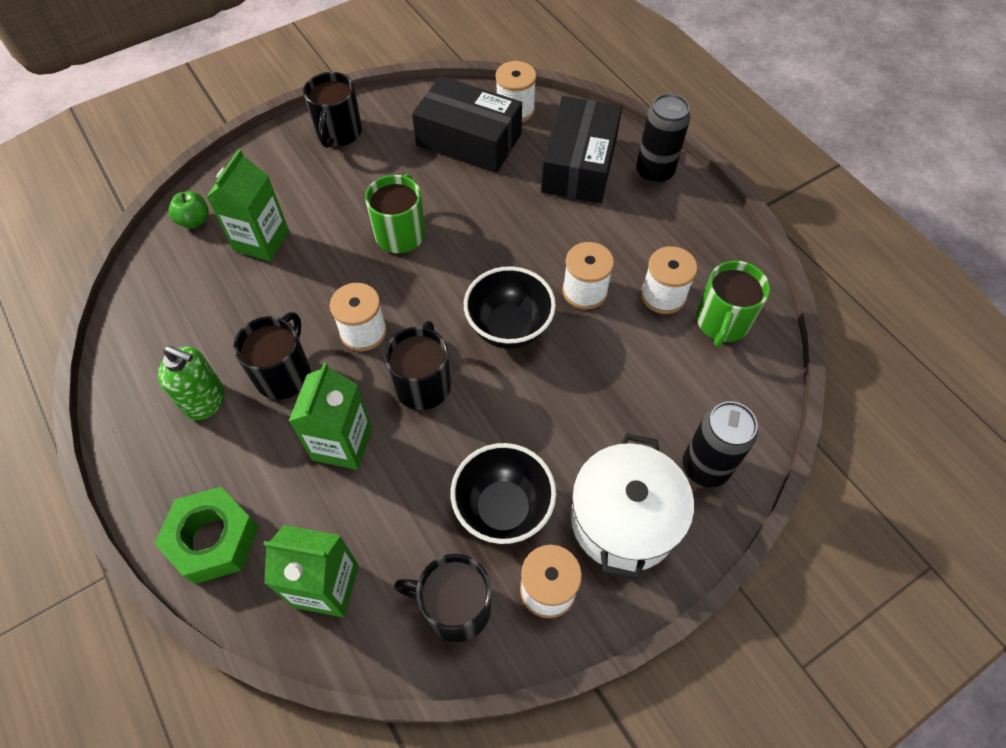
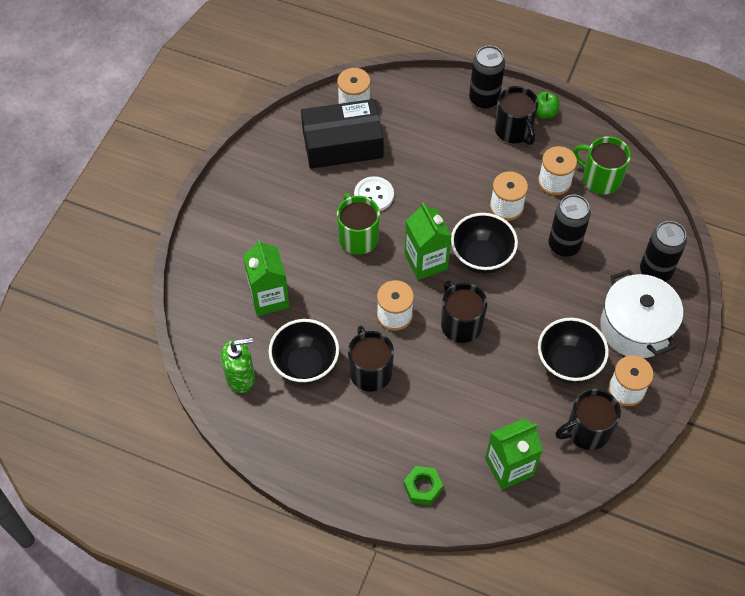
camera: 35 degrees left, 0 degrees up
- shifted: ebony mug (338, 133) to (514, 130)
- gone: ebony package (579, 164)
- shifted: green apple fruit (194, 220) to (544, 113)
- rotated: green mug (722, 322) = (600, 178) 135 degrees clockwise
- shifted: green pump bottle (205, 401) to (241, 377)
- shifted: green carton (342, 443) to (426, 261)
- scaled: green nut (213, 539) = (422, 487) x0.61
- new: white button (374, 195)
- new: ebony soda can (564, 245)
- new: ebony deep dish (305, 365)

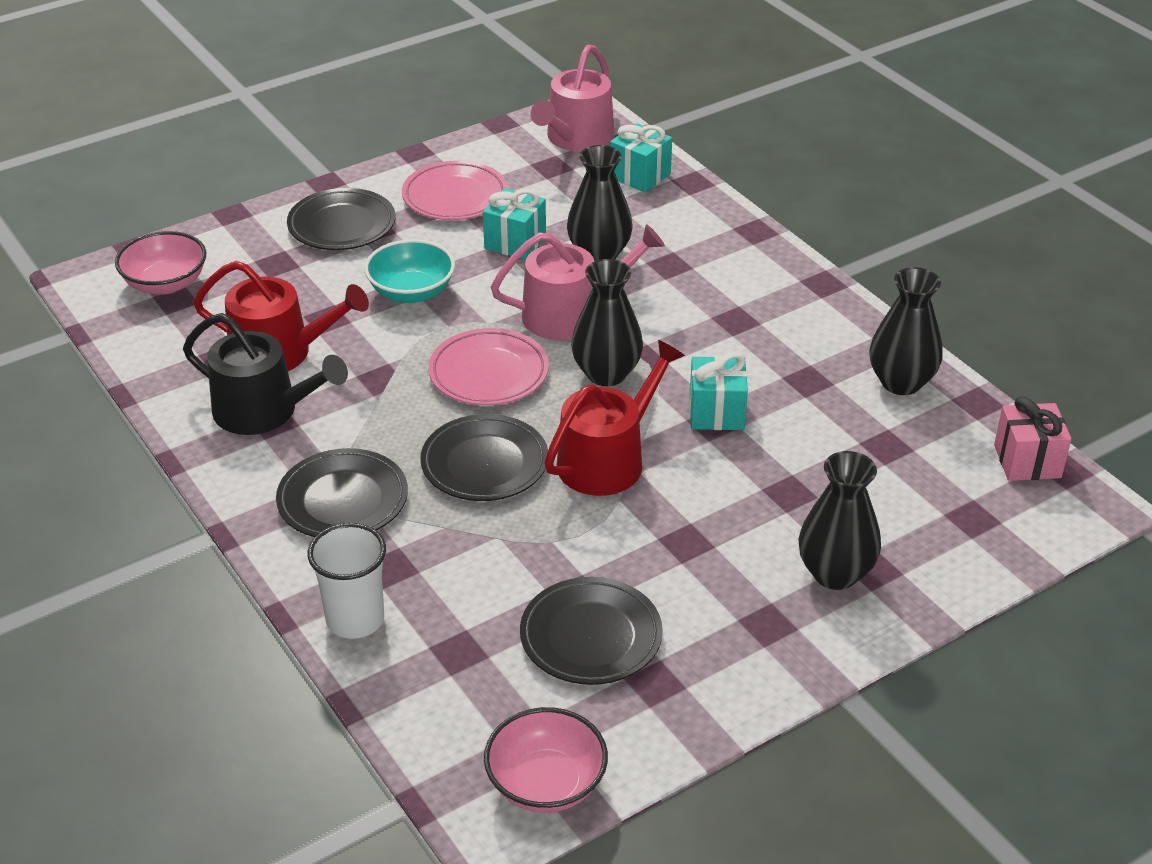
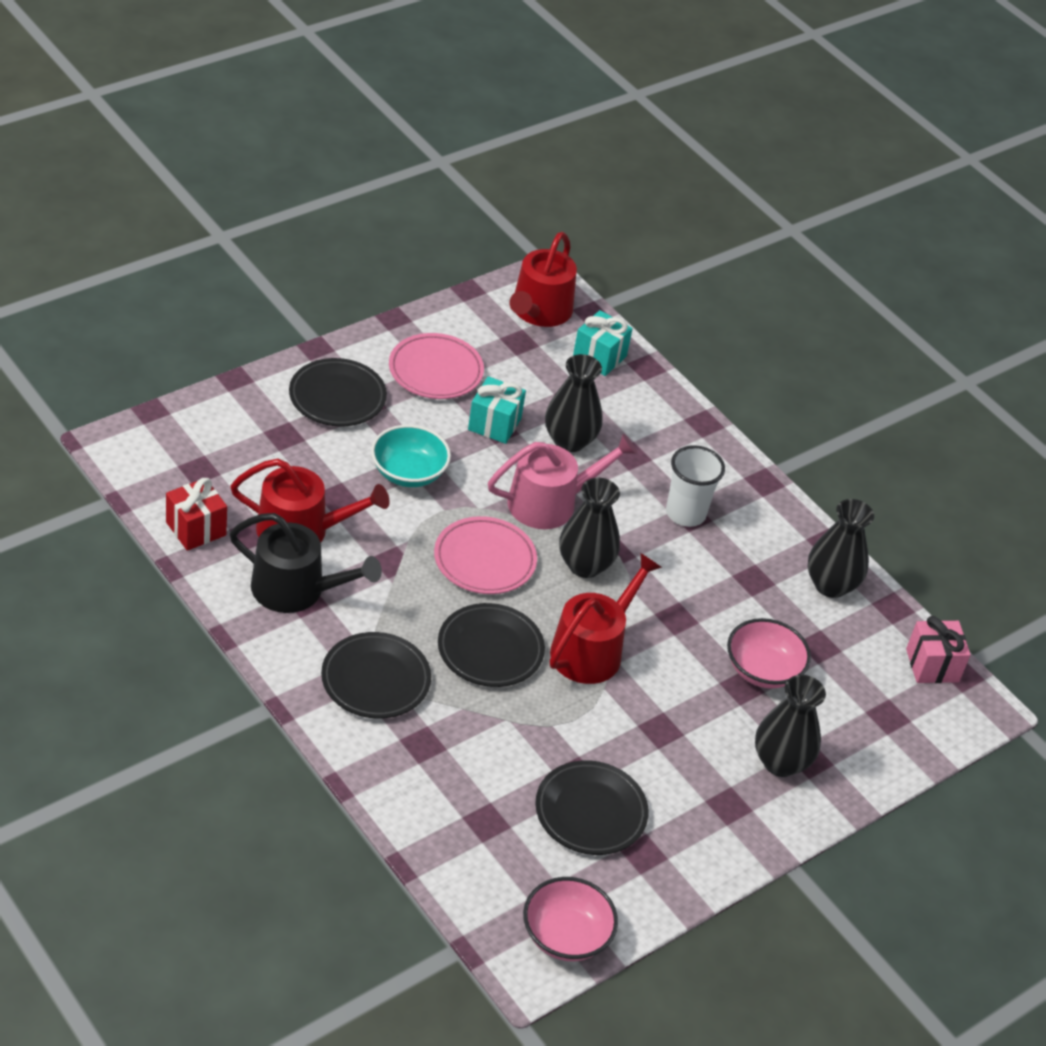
camera: 10 degrees left, 5 degrees up
- repainted: rosy watering pot (576, 138) to red watering pot (539, 311)
- shifted: rosy deep dish (165, 283) to (762, 670)
- gone: turquoise present (716, 413)
- shifted: white cup (355, 619) to (685, 513)
- new: red present (196, 529)

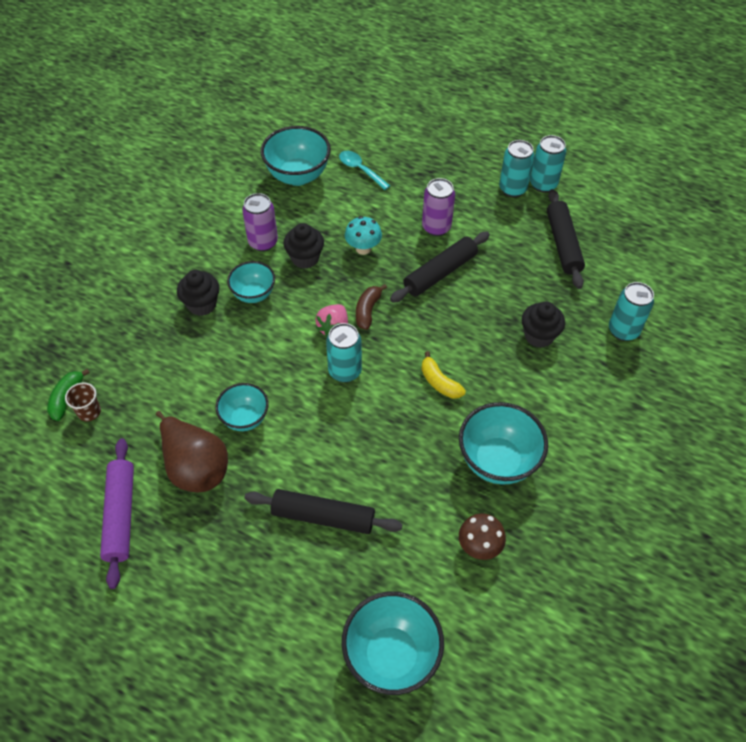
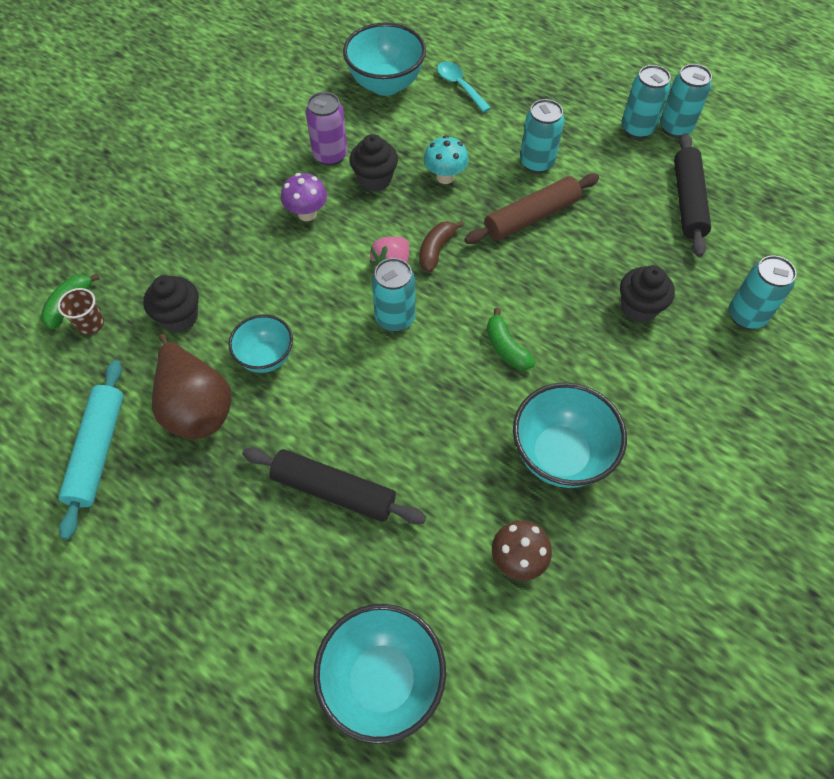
camera: 10 degrees right, 5 degrees up
- repainted: royal purple soda can (436, 227) to turquoise soda can (536, 163)
- repainted: ebony rolling pin (440, 273) to dark brown rolling pin (531, 217)
- swapped: turquoise deep dish (254, 294) to royal purple toadstool (307, 214)
- shifted: ebony fairy cake (202, 304) to (179, 317)
- repainted: bright yellow banana (439, 382) to green banana (506, 347)
- repainted: royal purple rolling pin (120, 515) to turquoise rolling pin (98, 451)

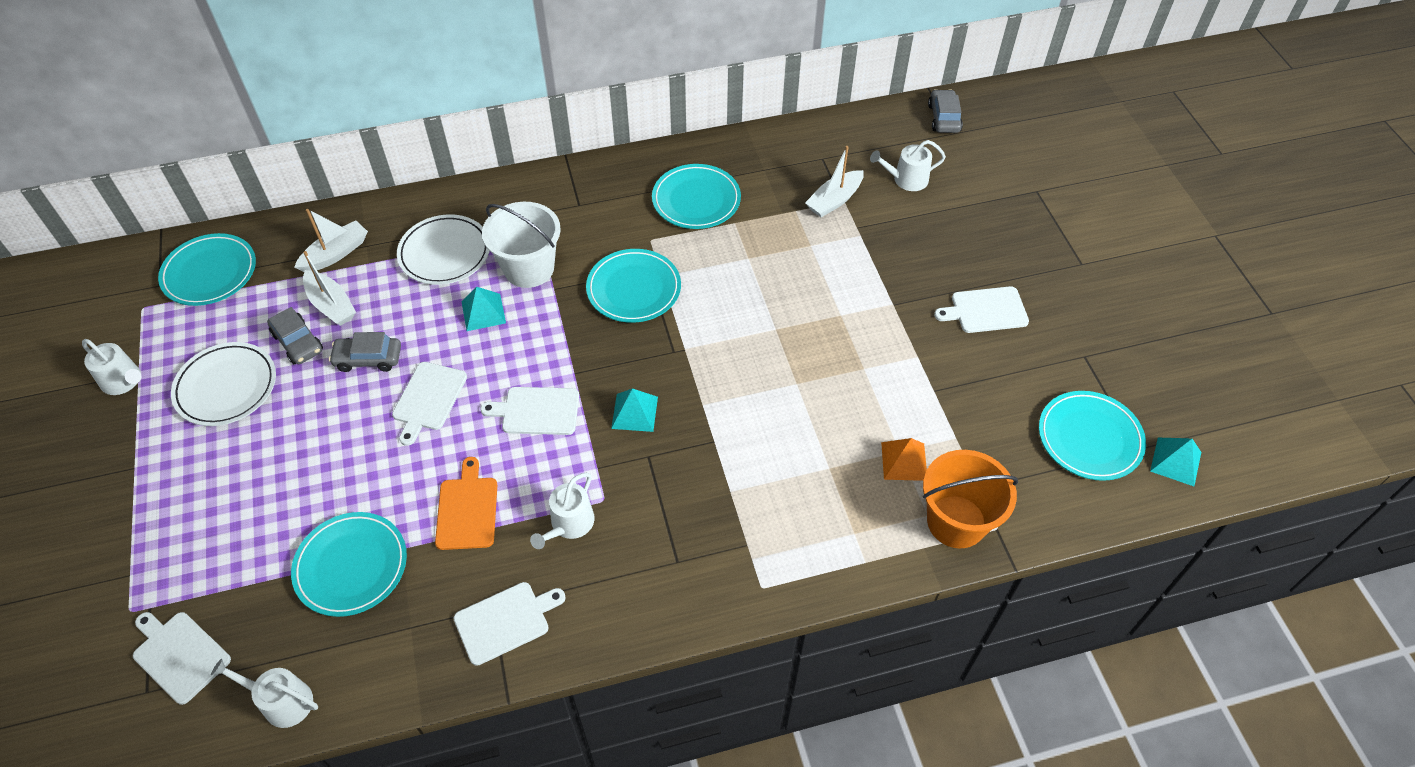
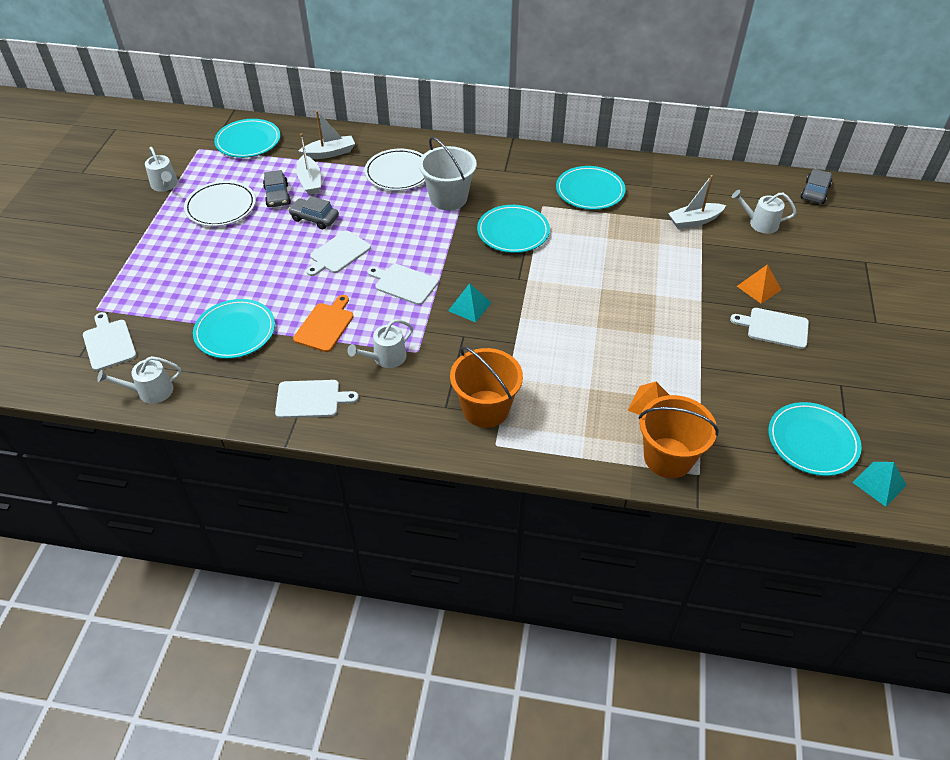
camera: 25 degrees right, 5 degrees down
- gone: turquoise solid pyramid (483, 312)
- rotated: white watering pot (282, 701) = (150, 391) 60 degrees counterclockwise
- new: orange solid pyramid (759, 288)
- new: orange bucket (485, 409)

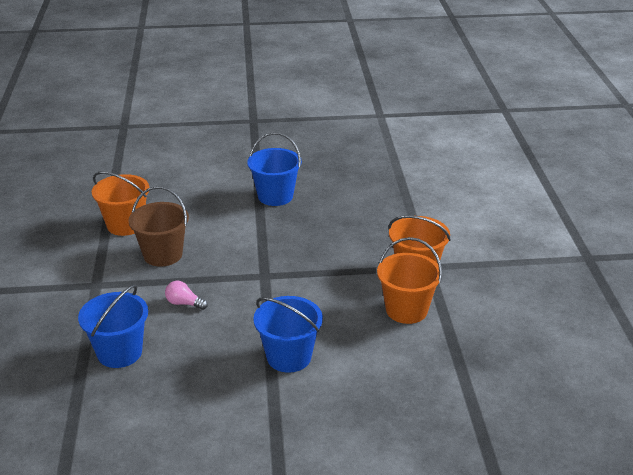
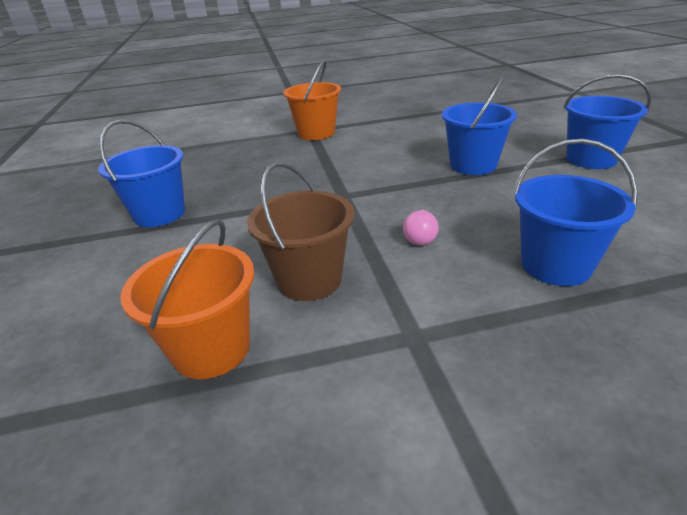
camera: 95 degrees left, 0 degrees up
- gone: orange bucket (406, 310)
- new: blue bucket (591, 159)

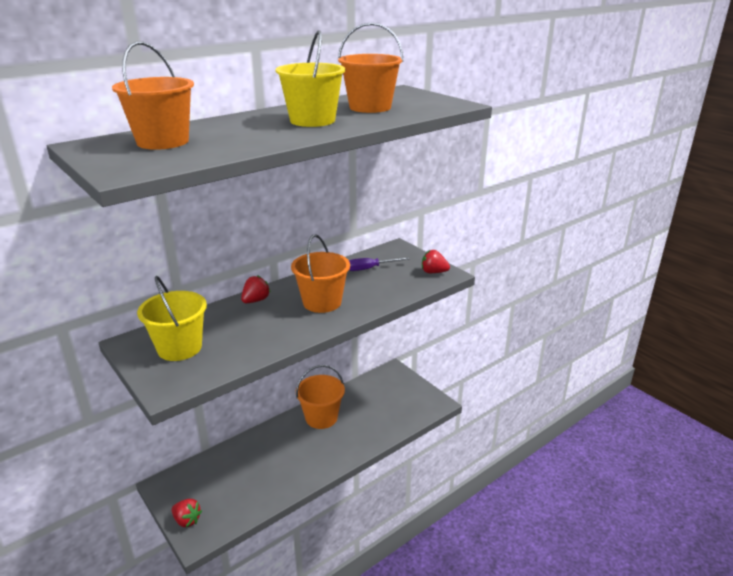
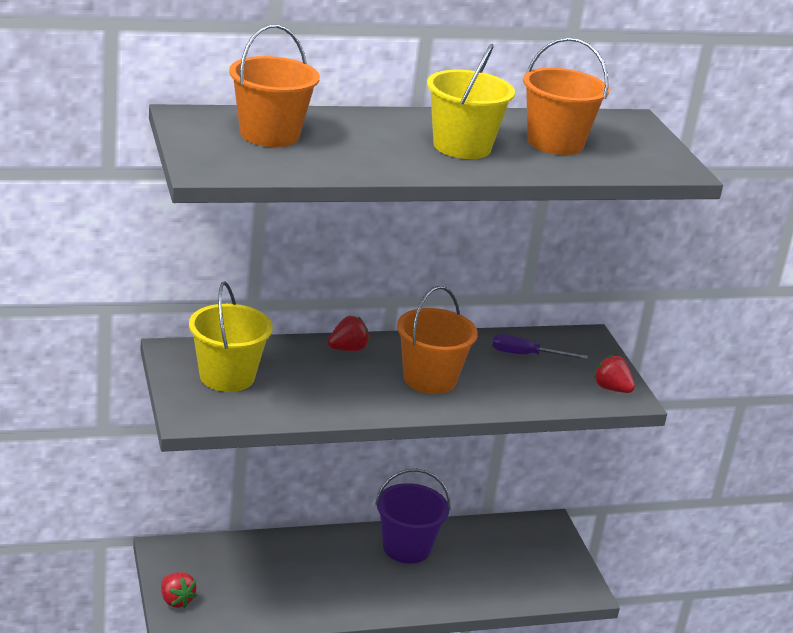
camera: 20 degrees right, 0 degrees up
- repainted: orange bucket (321, 417) to royal purple bucket (406, 548)

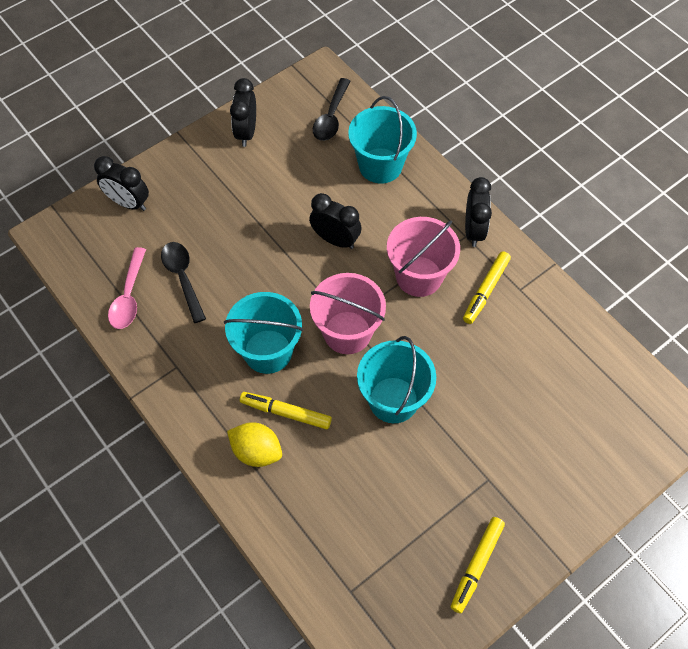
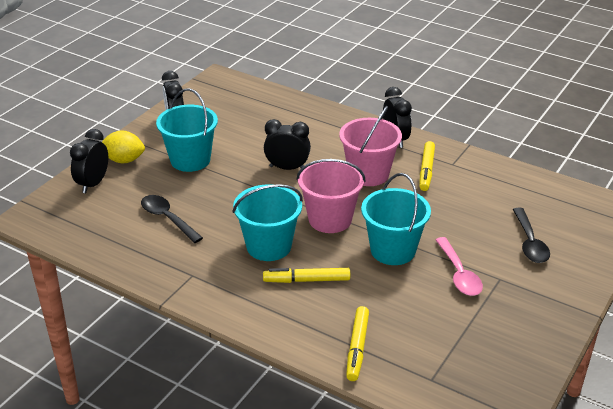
camera: 20 degrees left, 25 degrees down
- shifted: ebony tablespoon (331, 117) to (530, 243)
- shifted: turquoise bucket (380, 165) to (190, 160)
- rotated: ebony alarm clock (128, 203) = (93, 184) 105 degrees clockwise
- shifted: rosy tablespoon (129, 296) to (459, 274)
- shifted: bright yellow citrus fruit (256, 451) to (124, 160)
- shifted: bright yellow marker pen (476, 565) to (357, 348)

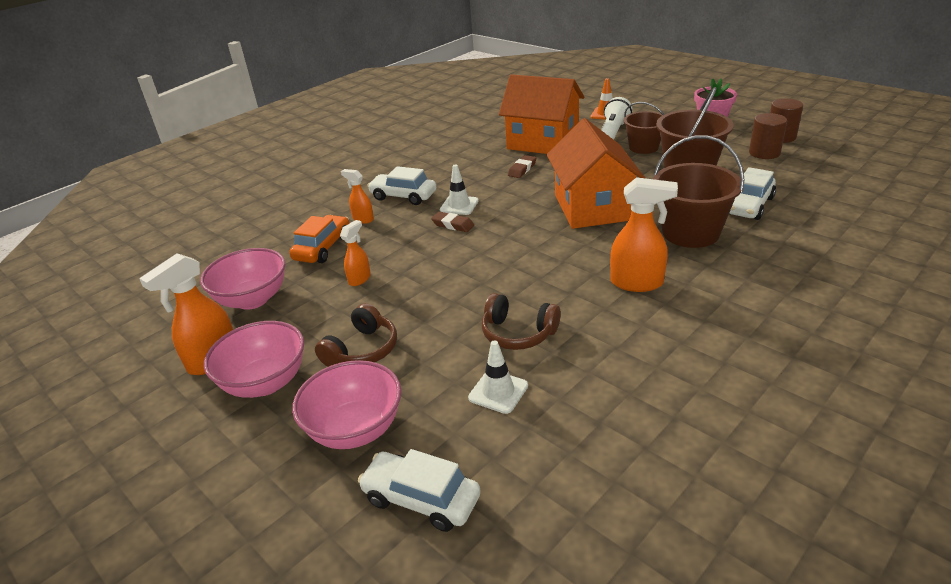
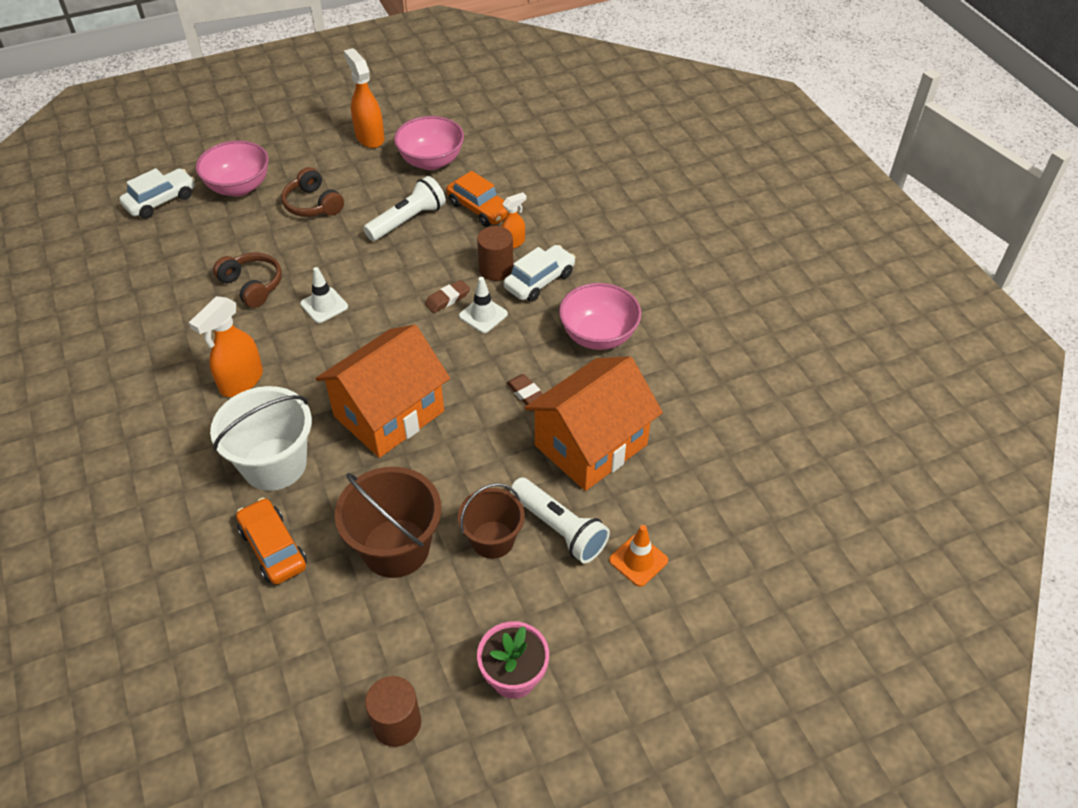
camera: 110 degrees right, 15 degrees up
- shifted: dark brown solid cylinder (764, 153) to (496, 269)
- rotated: orange toy house (592, 207) = (389, 414) 60 degrees counterclockwise
- repainted: dark brown bucket (690, 233) to white bucket (274, 464)
- repainted: white car (749, 206) to orange car (273, 548)
- swapped: orange spray cleaner (360, 279) to white torch (407, 220)
- rotated: dark brown over-ear headphones (518, 333) = (252, 285) 90 degrees clockwise
- shifted: rosy deep dish (265, 382) to (598, 336)
- shifted: white road cone (498, 392) to (324, 305)

